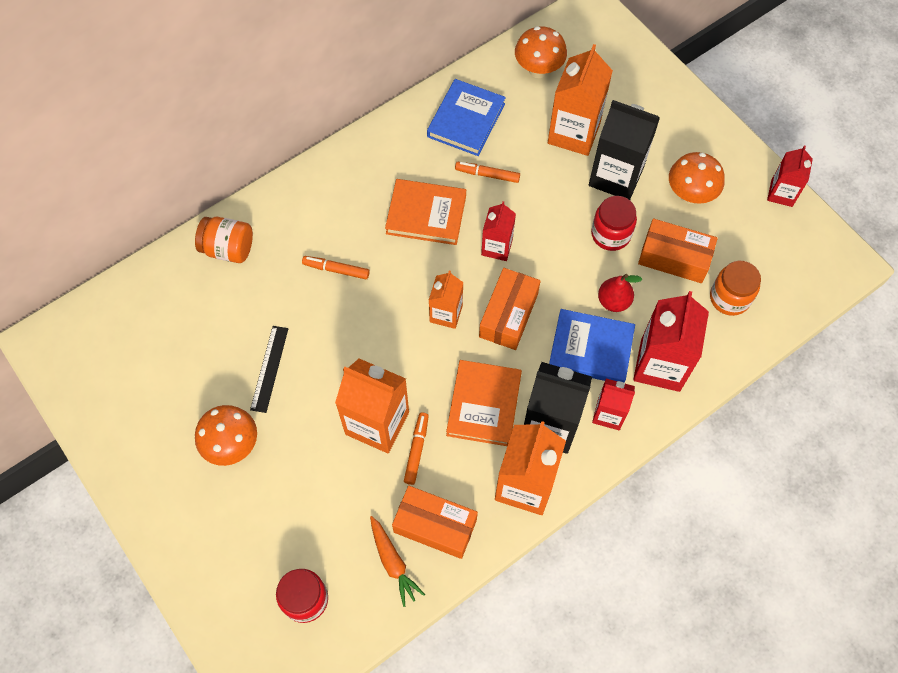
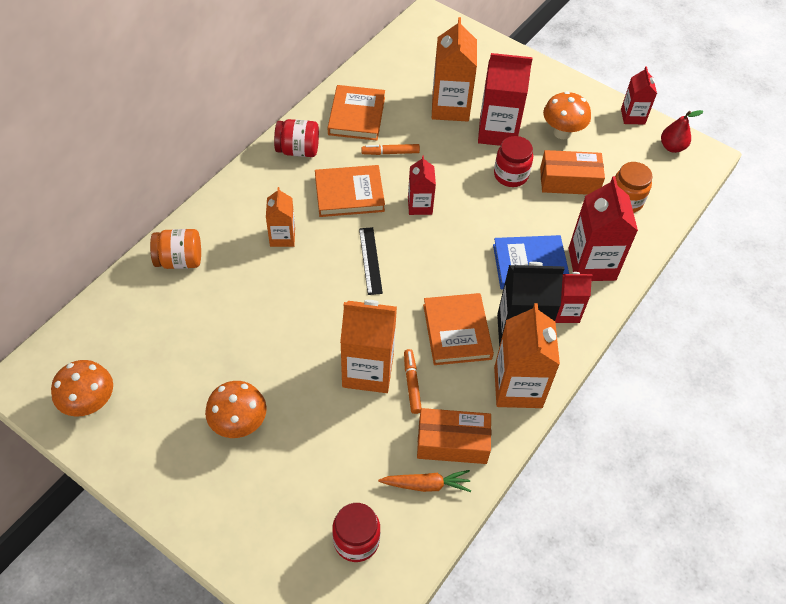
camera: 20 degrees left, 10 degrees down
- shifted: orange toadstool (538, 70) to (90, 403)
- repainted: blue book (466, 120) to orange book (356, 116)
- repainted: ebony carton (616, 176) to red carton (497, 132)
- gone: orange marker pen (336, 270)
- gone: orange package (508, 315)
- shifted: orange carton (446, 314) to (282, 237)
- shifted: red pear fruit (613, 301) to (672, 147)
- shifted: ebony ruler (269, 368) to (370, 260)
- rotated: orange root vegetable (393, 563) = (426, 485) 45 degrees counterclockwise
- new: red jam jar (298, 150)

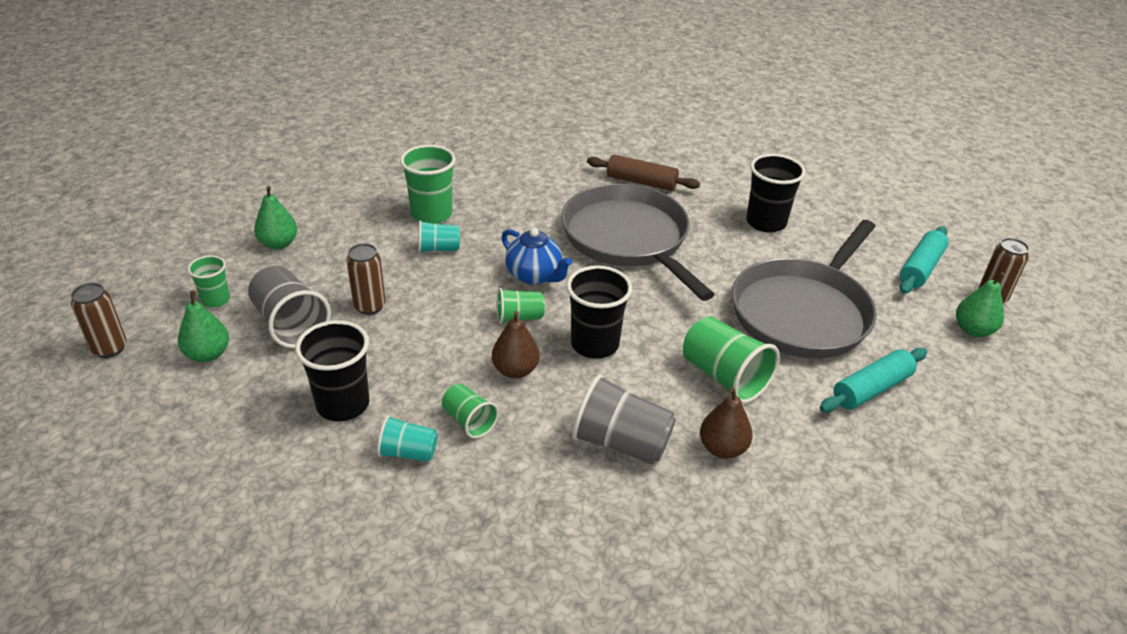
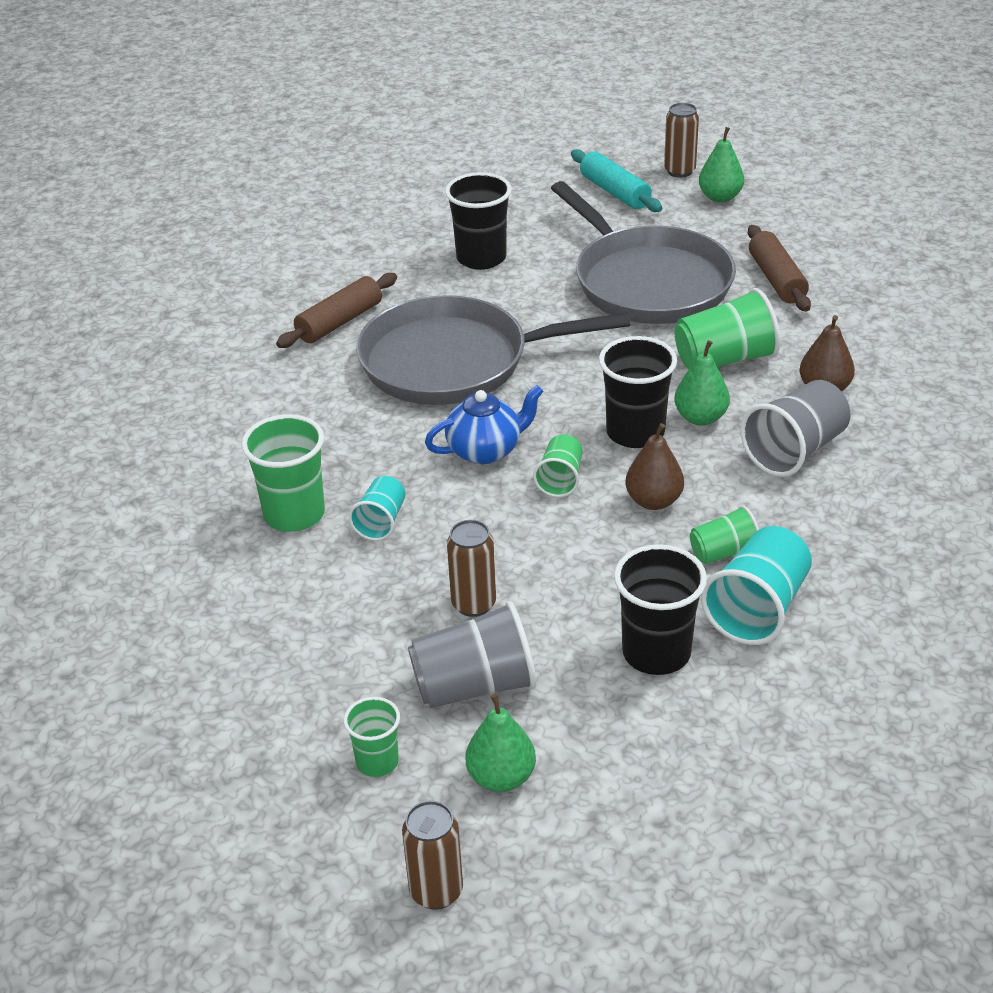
camera: 65 degrees left, 0 degrees up
- shifted: green pear fruit (278, 244) to (700, 418)
- repainted: turquoise rolling pin (871, 389) to dark brown rolling pin (776, 279)
- scaled: turquoise cup (408, 453) = (758, 608) x1.71

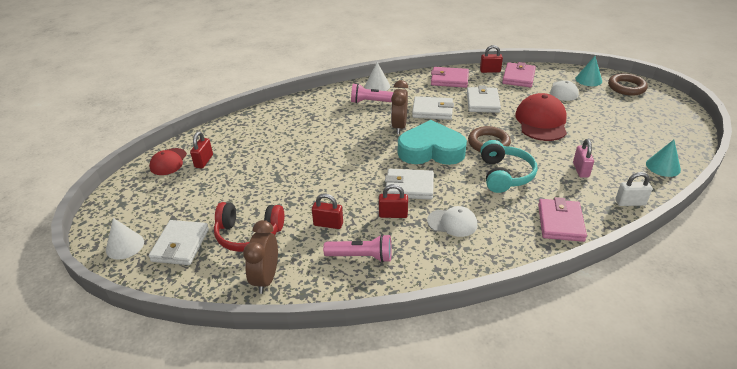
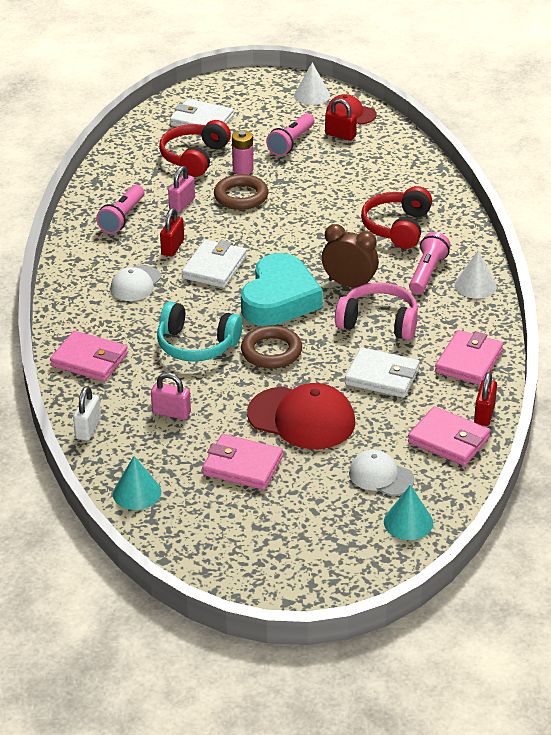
camera: 105 degrees right, 0 degrees up
- shifted: dark brown torus (626, 87) to (241, 196)
- swapped: white billfold (432, 111) to rosy over-ear headphones (379, 322)
- repainted: red small lock (328, 224) to rosy small lock (182, 204)
- shifted: white solid cone (125, 245) to (312, 95)
- gone: dark brown alarm clock (266, 278)
- new: rosy torch (291, 143)
- new: rosy battery (243, 169)
- new: red over-ear headphones (397, 227)
- new: rosy billfold (242, 466)

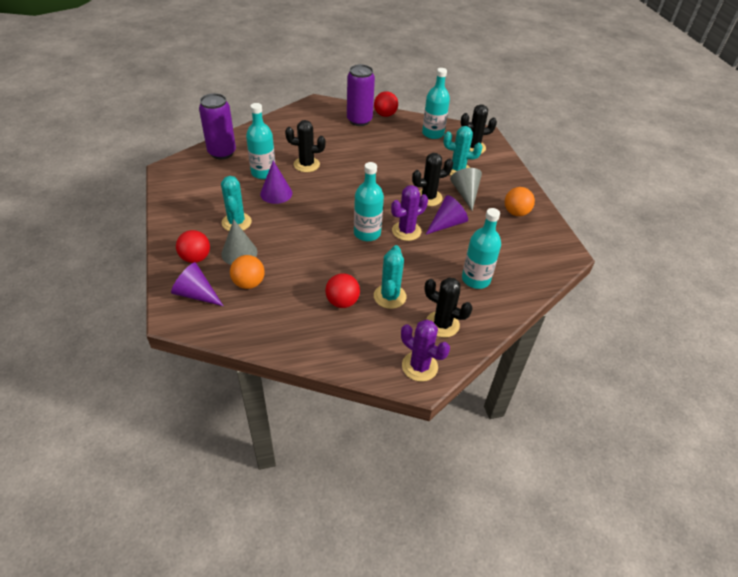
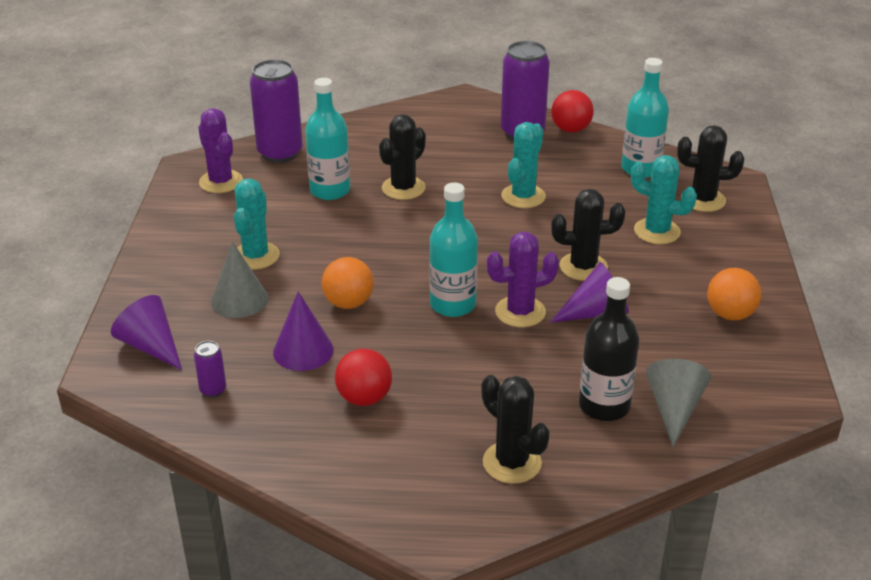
camera: 20 degrees right, 10 degrees down
- rotated: ebony cactus (306, 164) = (403, 188) 75 degrees counterclockwise
- shifted: royal purple solid cone (276, 193) to (303, 351)
- shifted: ash-grey solid cone (465, 193) to (674, 409)
- repainted: turquoise drink bottle (476, 279) to ebony drink bottle (604, 406)
- gone: red play ball (196, 258)
- shifted: turquoise cactus (389, 296) to (523, 196)
- shifted: orange play ball (249, 283) to (348, 303)
- shifted: royal purple cactus (419, 366) to (221, 182)
- new: royal purple soda can (213, 390)

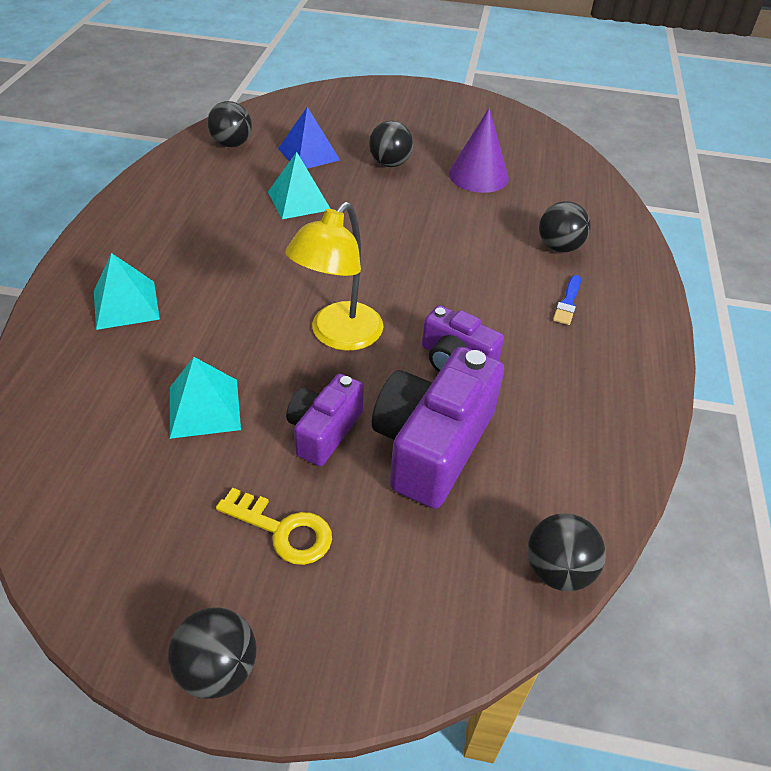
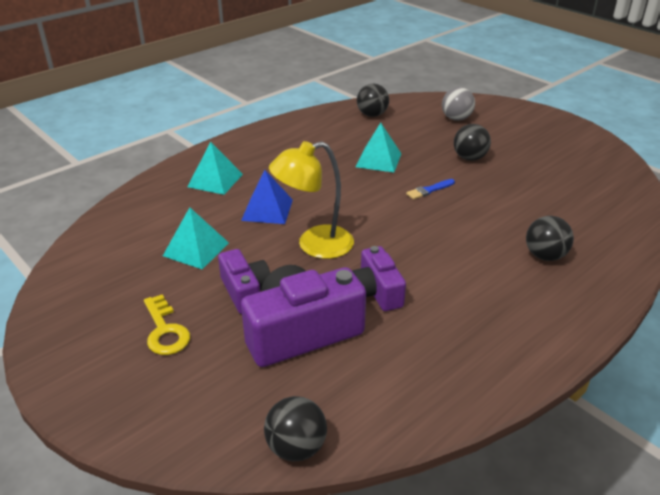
camera: 40 degrees right, 10 degrees down
- shifted: blue solid pyramid (308, 154) to (267, 210)
- gone: royal purple solid cone (478, 175)
- shifted: blue brush (568, 303) to (429, 190)
- rotated: royal purple photo camera (324, 431) = (246, 292) 90 degrees clockwise
- gone: ebony play ball (218, 669)
- new: ash-grey play ball (456, 118)

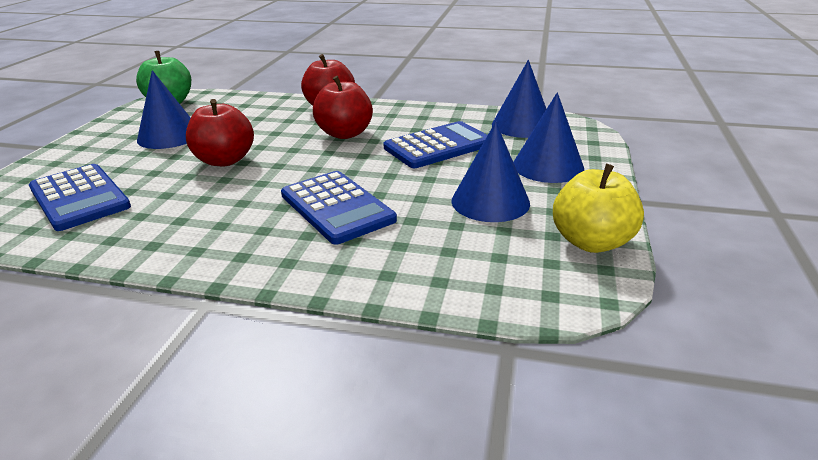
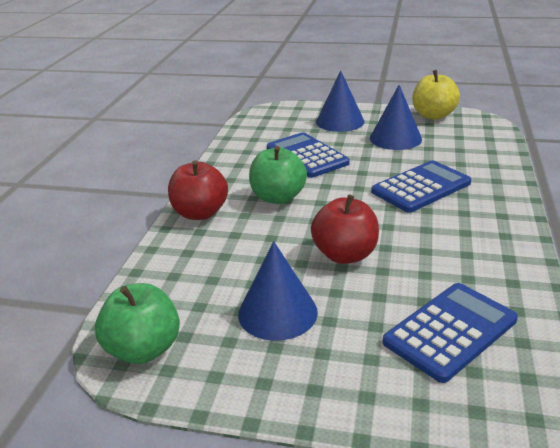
camera: 90 degrees left, 0 degrees up
- gone: blue solid cone (522, 125)
- repainted: red apple fruit (345, 134) to green apple fruit (278, 197)

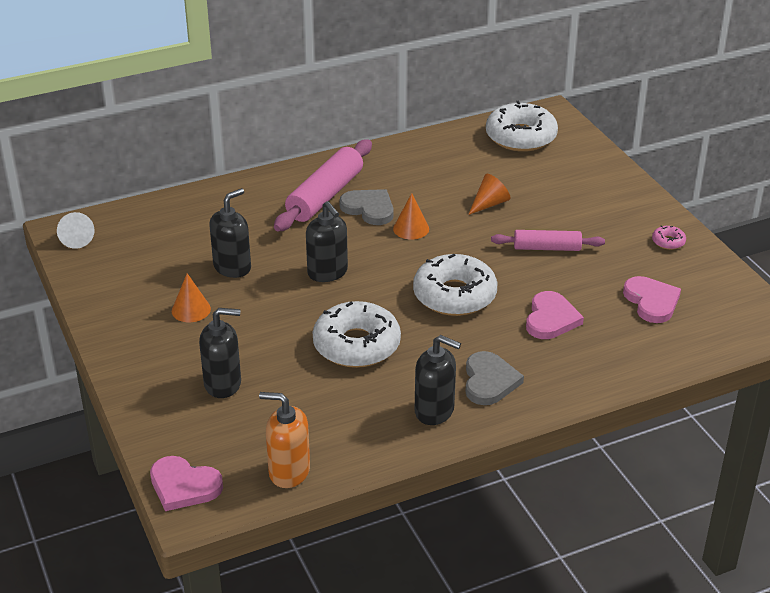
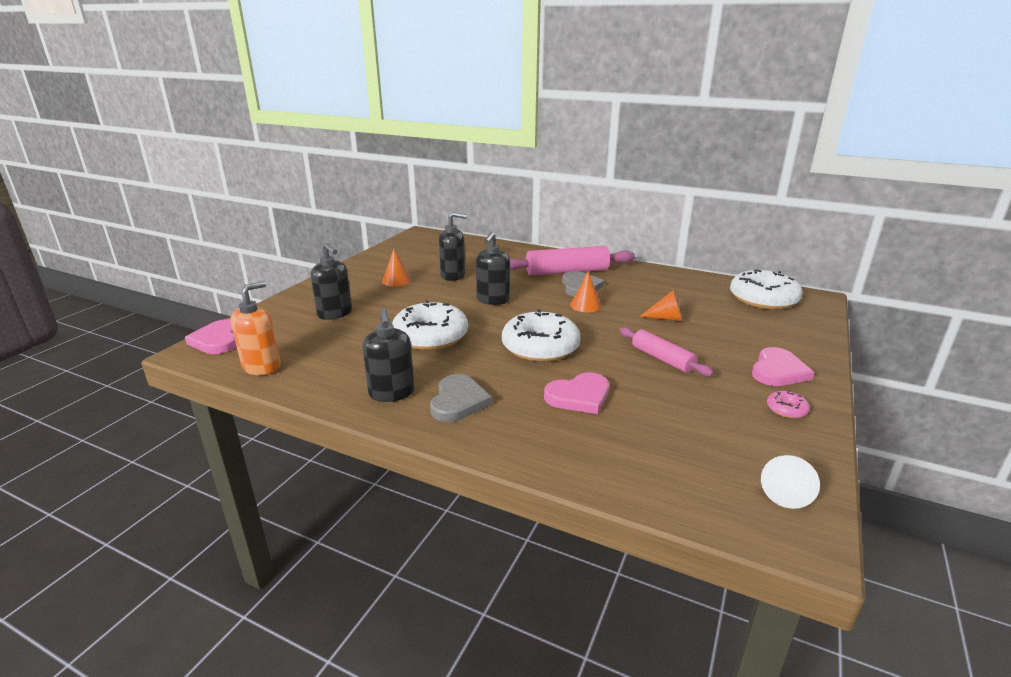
camera: 50 degrees right, 10 degrees down
- shifted: white solid cone (76, 238) to (786, 491)
- shifted: rosy heart (651, 301) to (778, 371)
- rotated: ash-grey heart (489, 381) = (458, 401) 45 degrees counterclockwise
- rotated: orange pump bottle (289, 472) = (262, 366) 60 degrees clockwise

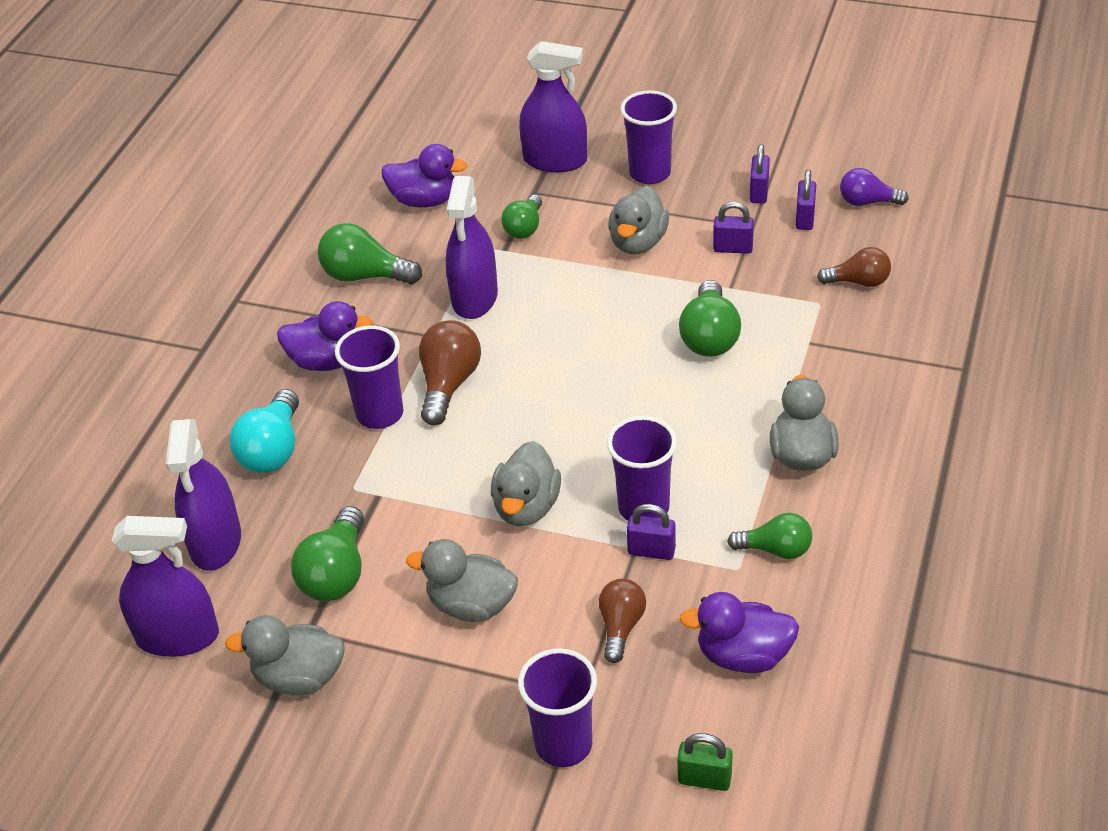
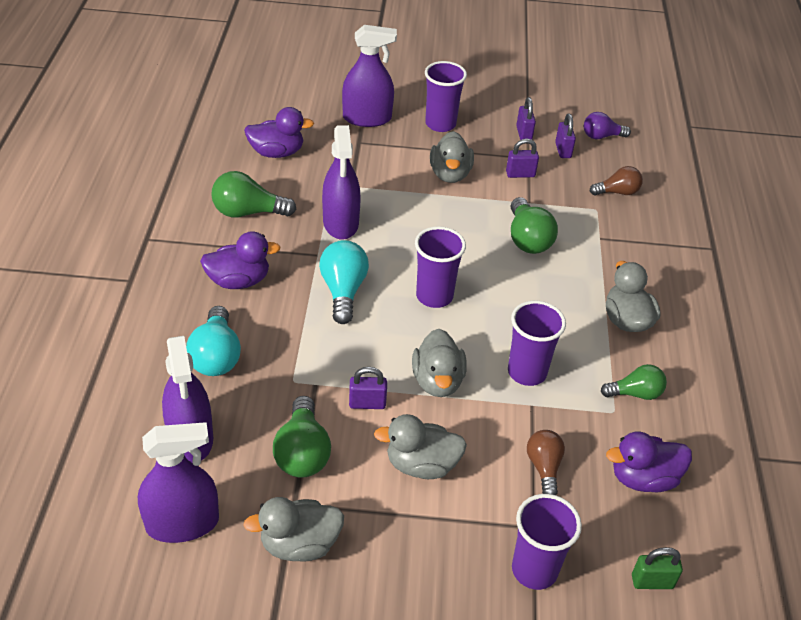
camera: 20 degrees left, 0 degrees up
- gone: green light bulb (524, 228)
- repainted: dark brown light bulb (449, 384) to turquoise light bulb (343, 291)
- shifted: royal purple cup (380, 414) to (434, 296)
- shifted: royal purple small lock (651, 551) to (367, 403)

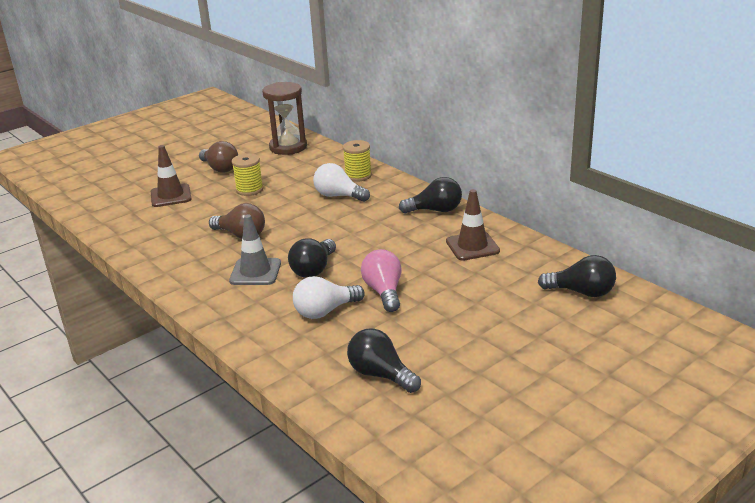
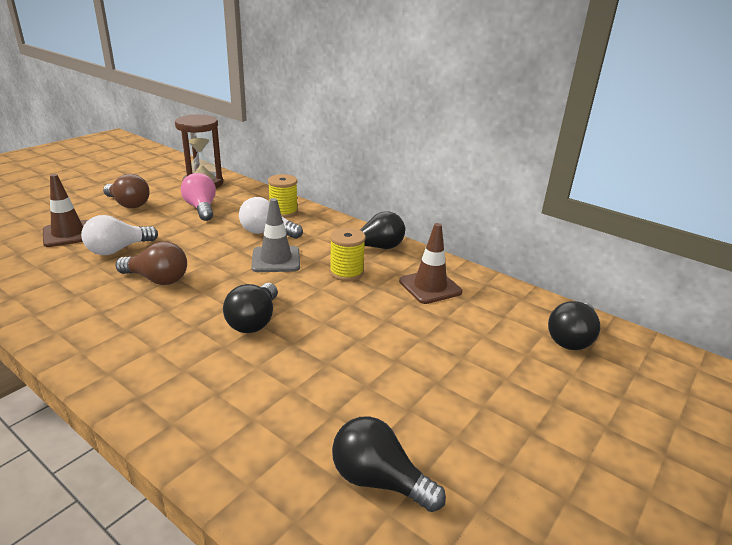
camera: 15 degrees left, 0 degrees up
- shifted: bright yellow reel of thread (249, 190) to (346, 272)
- shifted: ash-grey road cone (255, 272) to (276, 260)
- shifted: rosy light bulb (384, 292) to (201, 208)
- rotated: ebony light bulb (581, 292) = (571, 338) 120 degrees clockwise
- shifted: white light bulb (325, 311) to (118, 250)

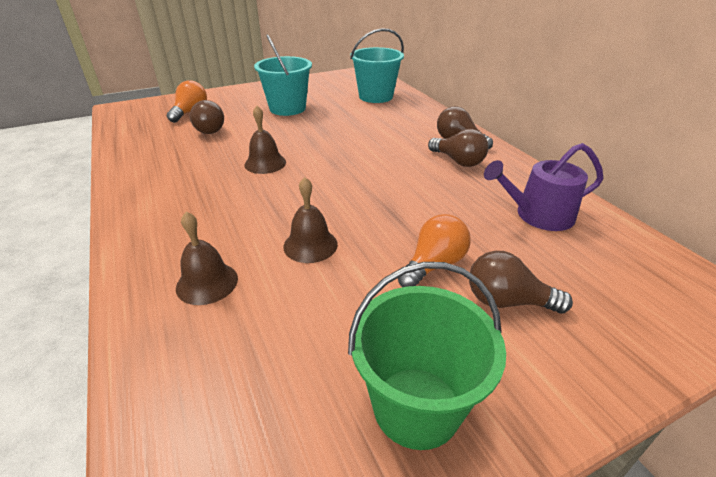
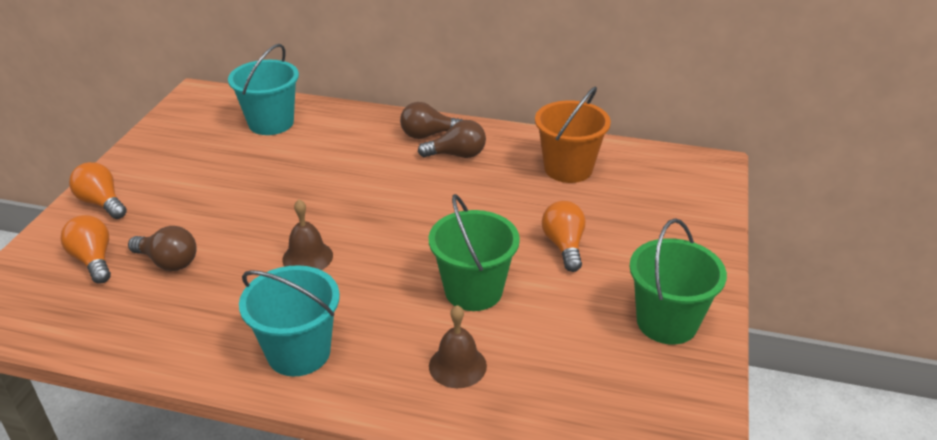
camera: 50 degrees left, 0 degrees up
- shifted: turquoise bucket (287, 108) to (299, 352)
- swapped: royal purple watering pot (538, 215) to orange bucket (568, 169)
- swapped: dark brown school bell (310, 245) to green bucket (473, 291)
- gone: dark brown light bulb (507, 301)
- new: orange light bulb (102, 203)

